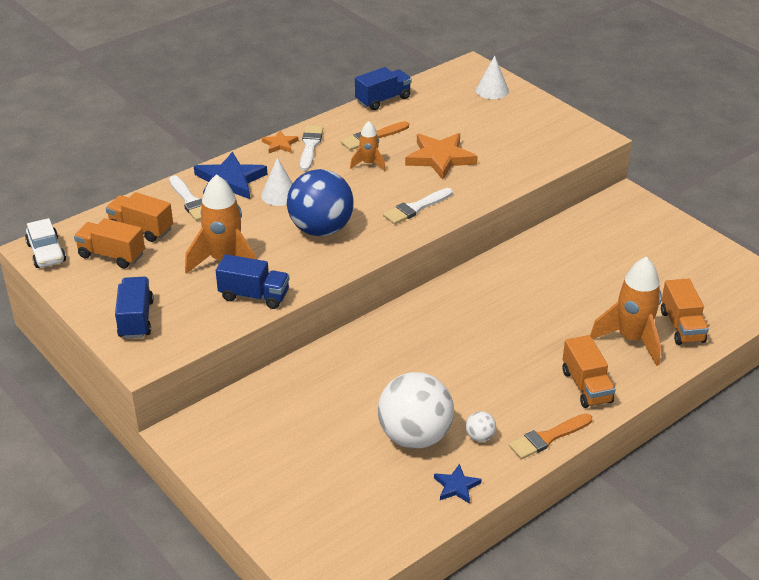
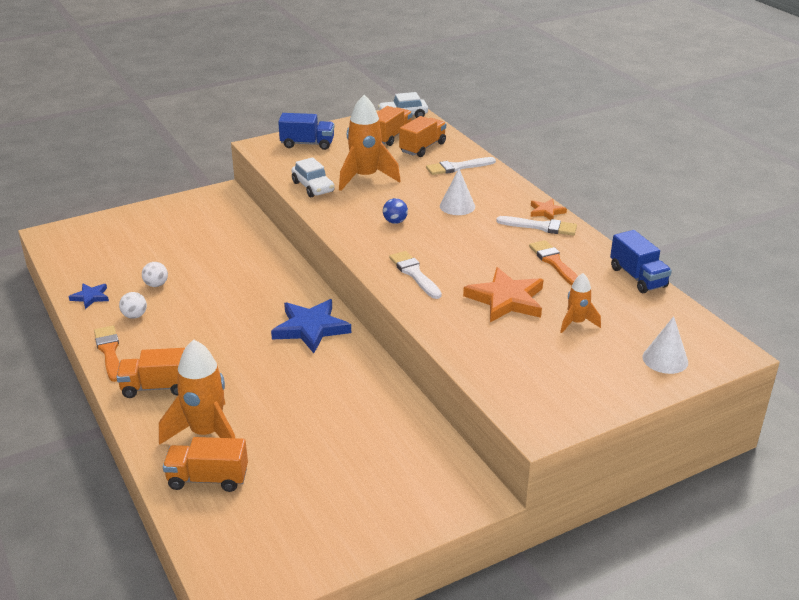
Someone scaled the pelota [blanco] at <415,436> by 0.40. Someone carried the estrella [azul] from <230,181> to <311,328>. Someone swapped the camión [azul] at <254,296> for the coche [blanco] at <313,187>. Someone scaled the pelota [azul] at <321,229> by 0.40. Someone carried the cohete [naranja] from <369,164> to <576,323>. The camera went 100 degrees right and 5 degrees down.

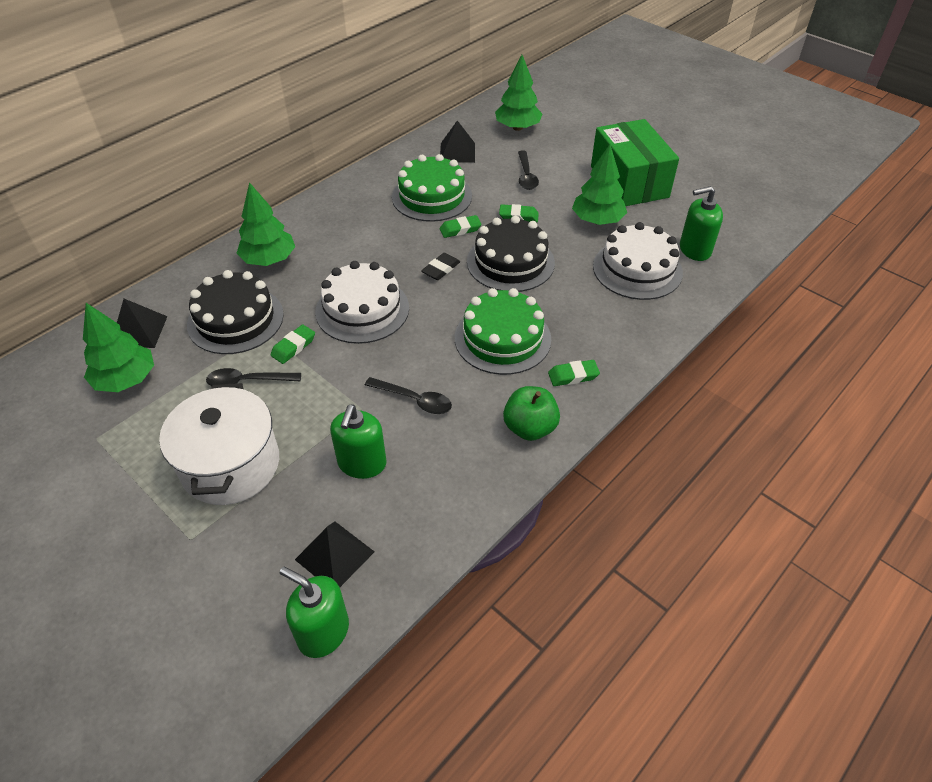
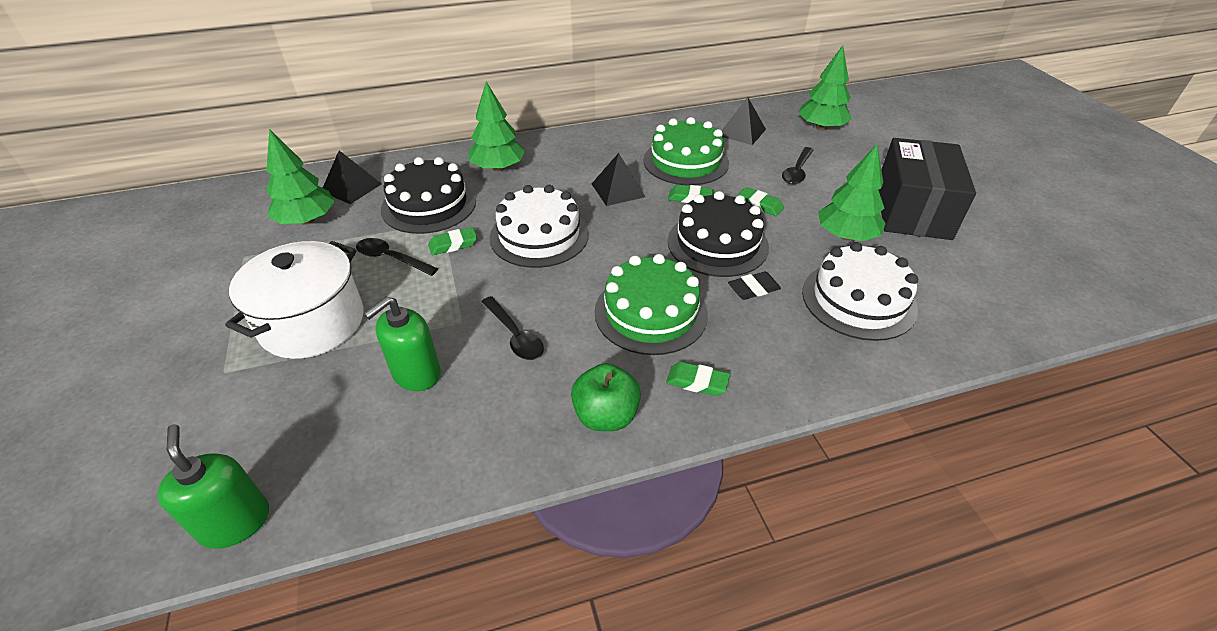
Someone carried the pirámide [negro] from <334,555> to <618,190>. Someone carried the goma de borrar [negro] from <441,269> to <753,289>. Someone repainted the caja [verde] at <629,182>, which became the caja [negro] at <912,210>. Someone took away the dispensador de jabón [verde] at <694,250>. The camera went 30 degrees right and 5 degrees down.

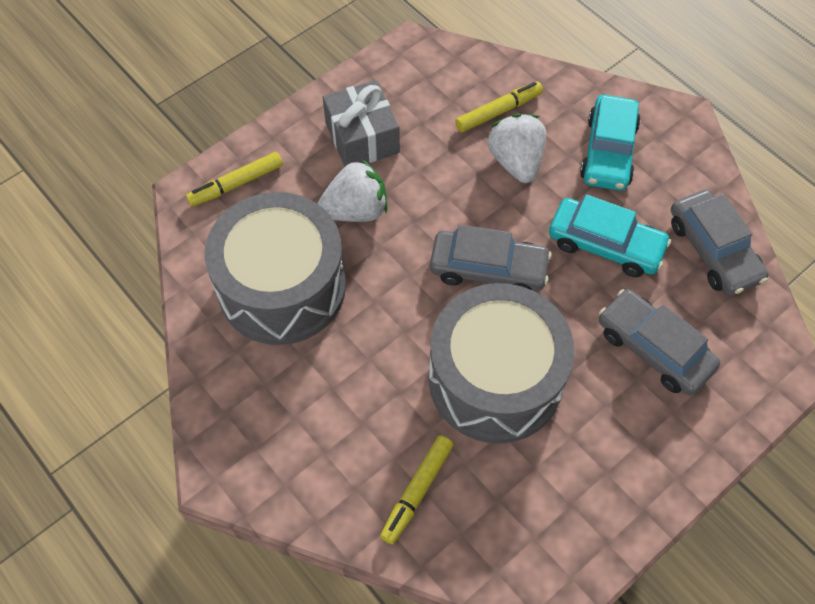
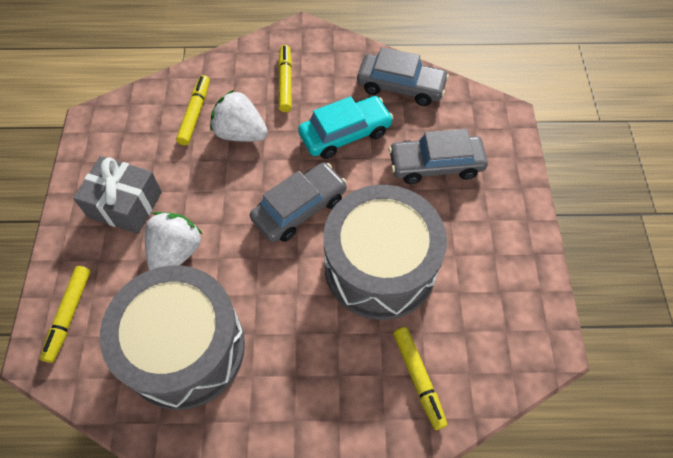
Someone swapped the coche [turquesa] at <608,152> for the rotulador [amarillo] at <285,82>. The camera went 50 degrees left and 0 degrees up.

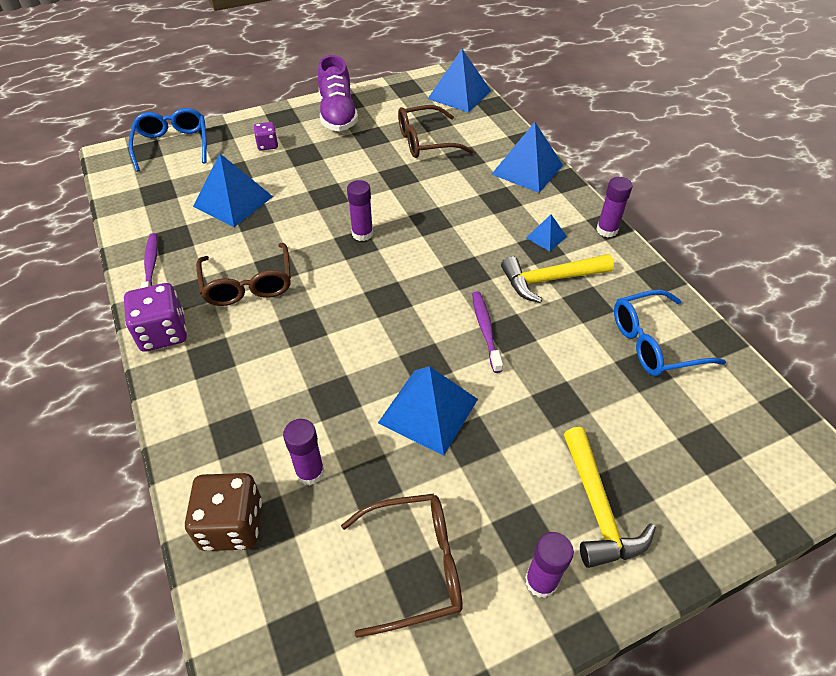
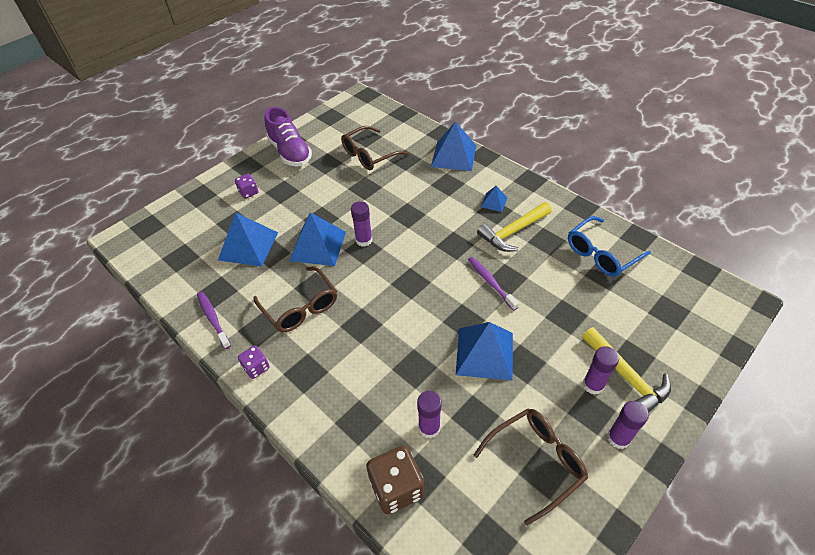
Someone scaled the dado [morado] at <163,333> by 0.57. Someone carried the pirámide [azul] from <459,94> to <318,246>. Someone carried the barra de pegamento [morado] from <607,230> to <593,385>. Someone took away the gafas [azul] at <173,145>. The camera went 20 degrees left and 0 degrees up.

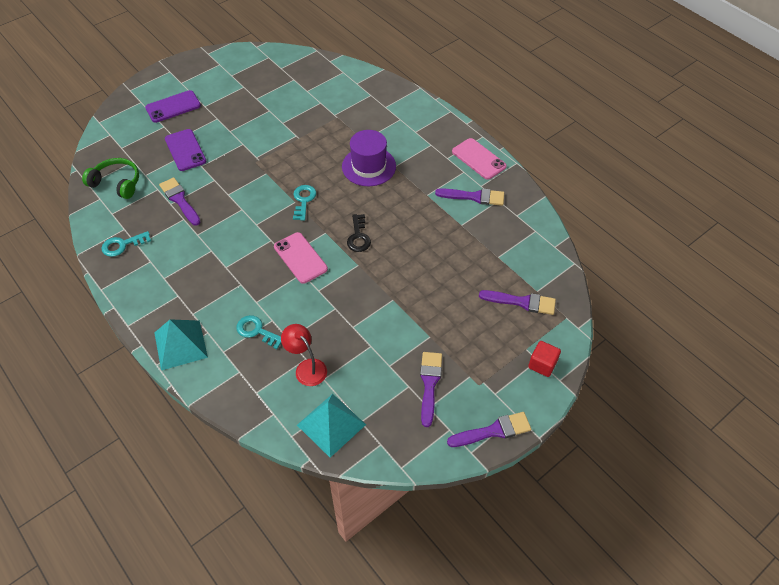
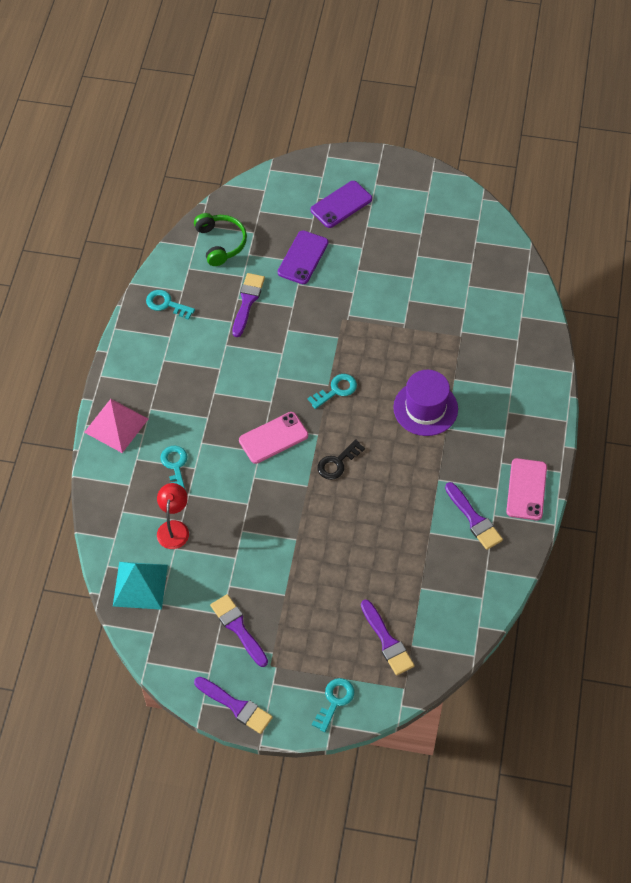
Someone repainted the pirámide [turquesa] at <180,344>, which became the pirámide [rosa] at <116,425>. Someone rotated the pincel [morado] at <429,384> by 90 degrees counterclockwise. Someone rotated the móvil [rosa] at <300,258> by 45 degrees clockwise. Someone rotated the móvil [morado] at <173,107> by 60 degrees counterclockwise. Someone swapped the cubo [rojo] at <542,364> for the llave [turquesa] at <335,701>. The camera went 50 degrees right and 5 degrees up.

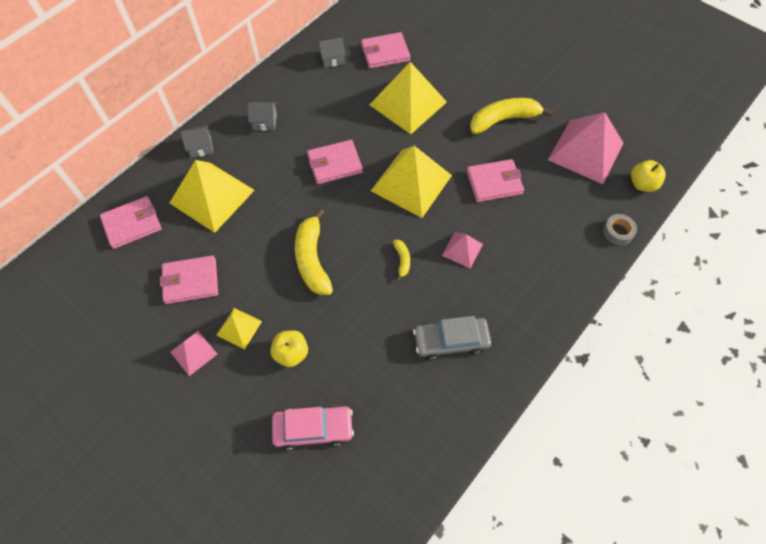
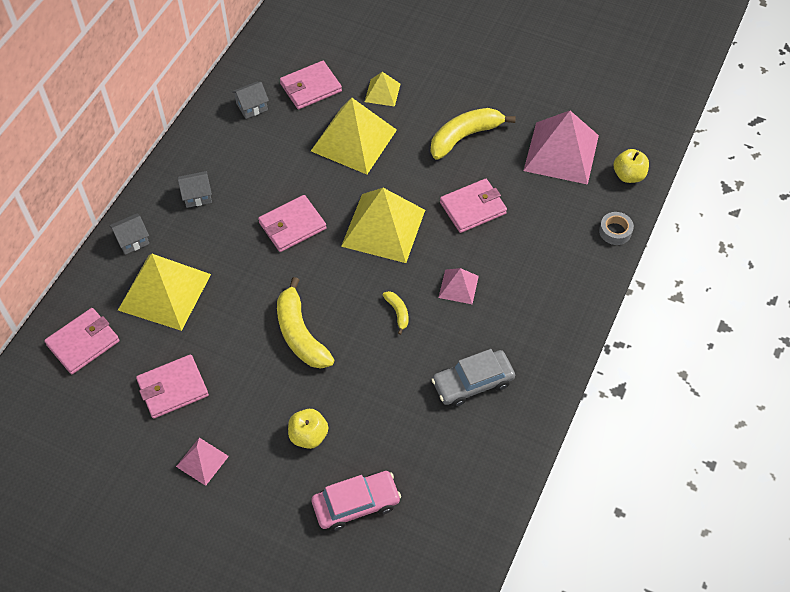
Someone carried the pirámide [amarillo] from <239,328> to <382,92>. The camera went 15 degrees left and 5 degrees down.

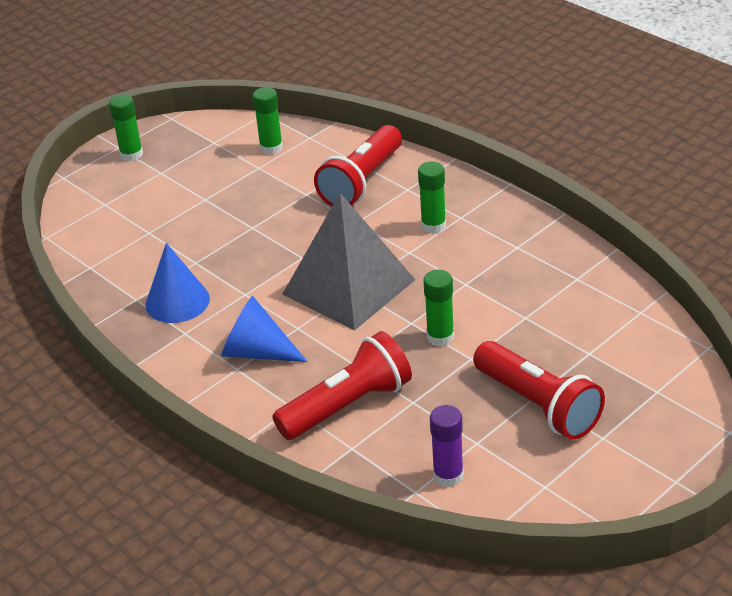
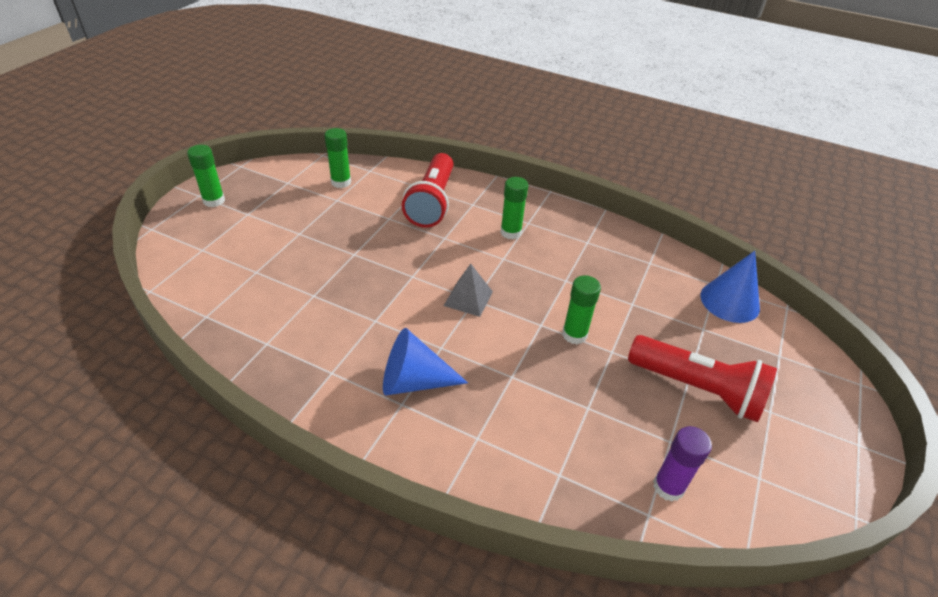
Someone scaled the pirámide [gris] at <348,287> by 0.44. Someone carried the cono [azul] from <177,301> to <729,301>. Someone took away the lámpara de mano [rojo] at <347,406>. The camera went 25 degrees left and 5 degrees up.

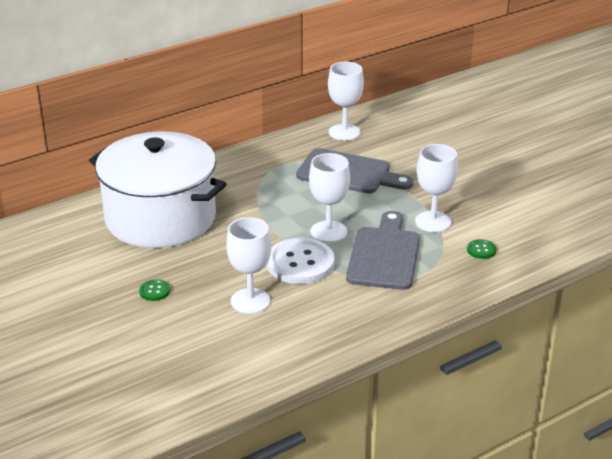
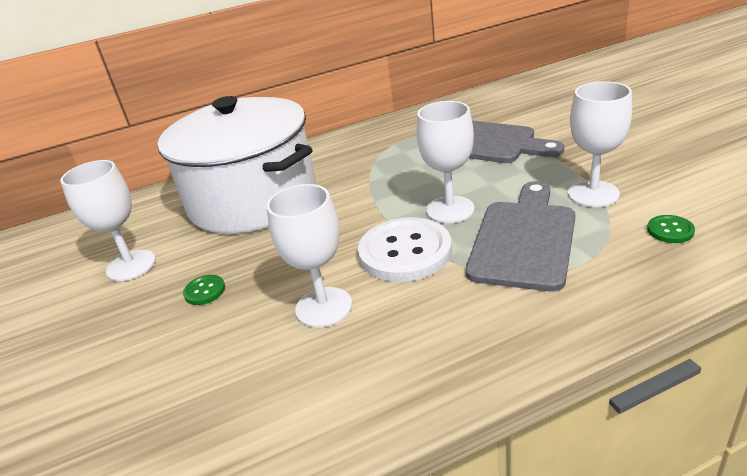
Someone carried the copa [blanco] from <344,132> to <131,265>. The camera went 15 degrees right and 0 degrees up.

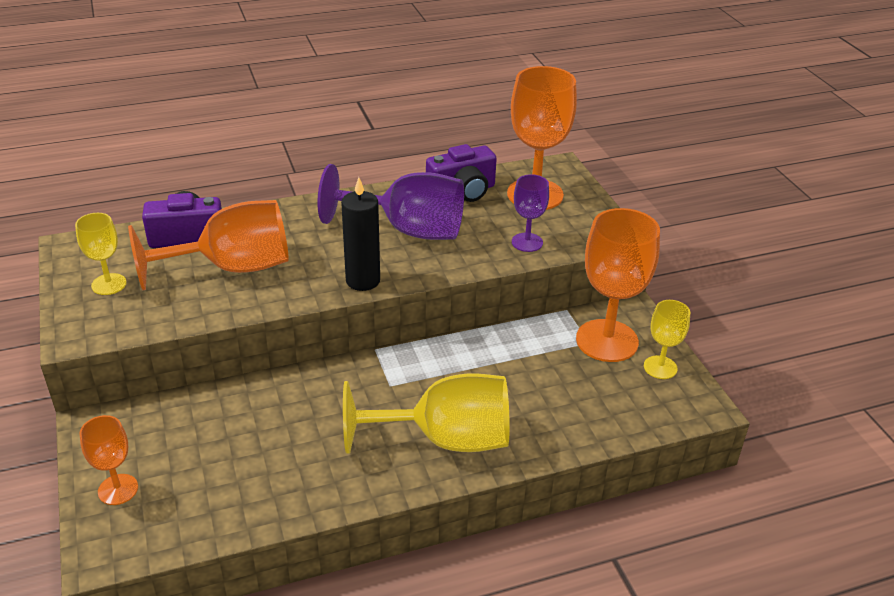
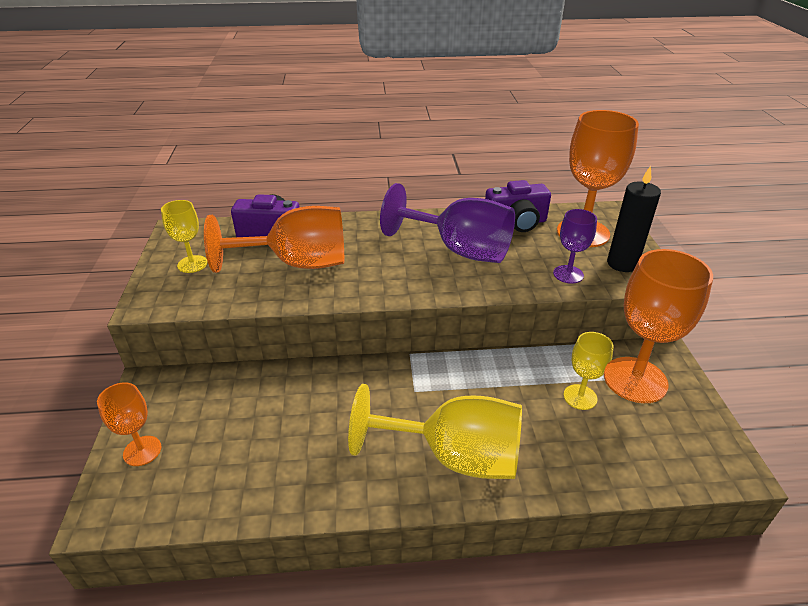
Someone carried the copa [amarillo] from <660,367> to <580,397>. Someone carried the vela [negro] from <363,281> to <622,264>. The camera went 15 degrees right and 0 degrees up.

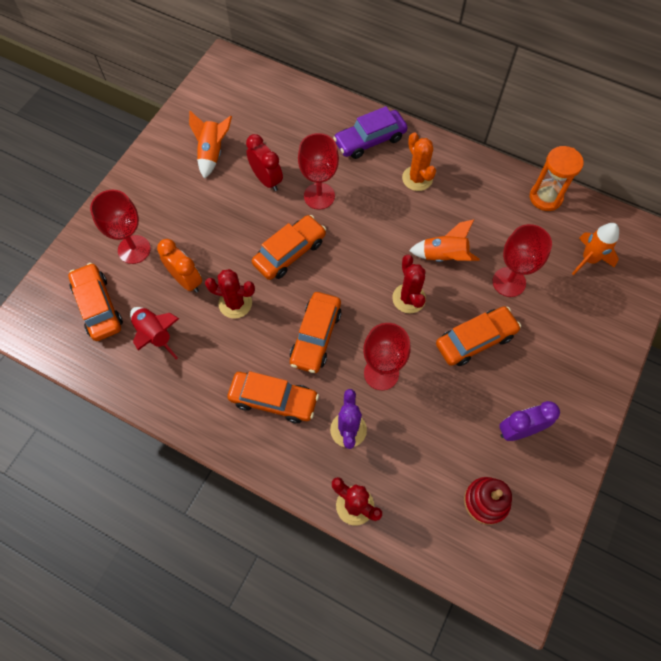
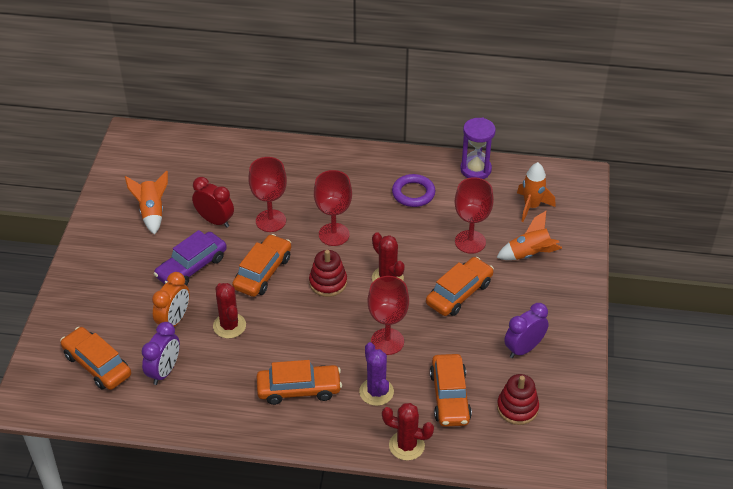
Someone swapped the cohete [rojo] at <155,335> for the despertador [morado] at <164,371>. Someone rotated the despertador [naranja] at <186,280> by 90 degrees clockwise. Someone carried the coche [morado] from <370,140> to <191,267>. Someone rotated the cactus [rojo] at <235,303> by 75 degrees clockwise. Someone put down the juguete apilable [rojo] at <328,282>. Someone carried the copa [rojo] from <134,249> to <334,234>. Someone put down the anillo [morado] at <413,193>. Someone carried the coche [naranja] from <315,336> to <449,397>. Someone repainted the reloj de arena [naranja] at <545,197>, which became the reloj de arena [morado] at <475,169>. Someone carried the cohete [naranja] from <444,256> to <529,254>. Someone took away the cactus [naranja] at <417,178>. The camera went 20 degrees left and 20 degrees down.

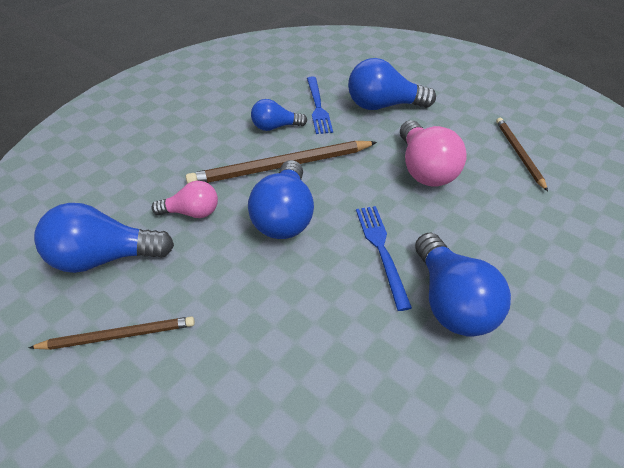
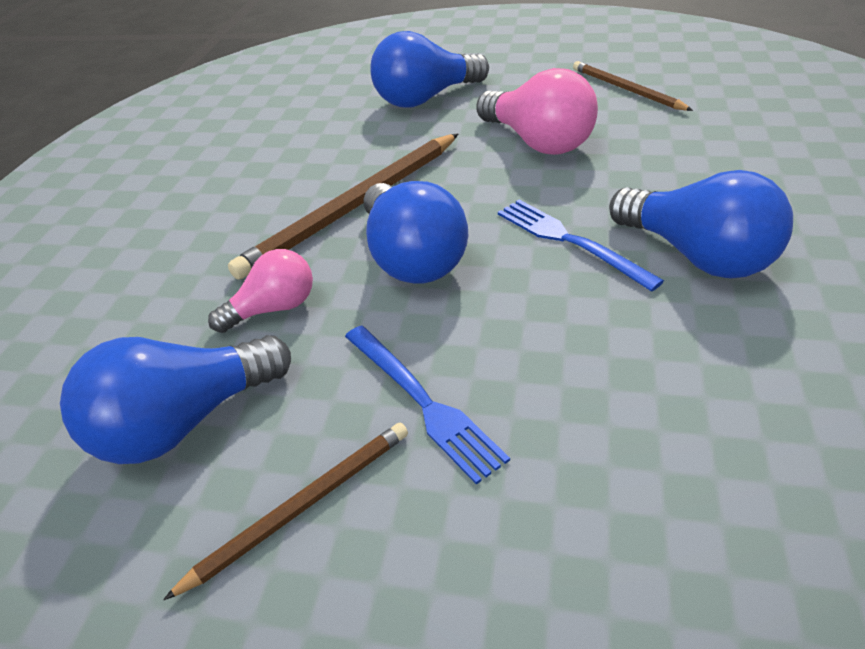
Someone carried the tenedor [azul] from <318,107> to <422,402>. Someone took away the bombilla [azul] at <275,127>. The camera went 25 degrees left and 5 degrees down.

